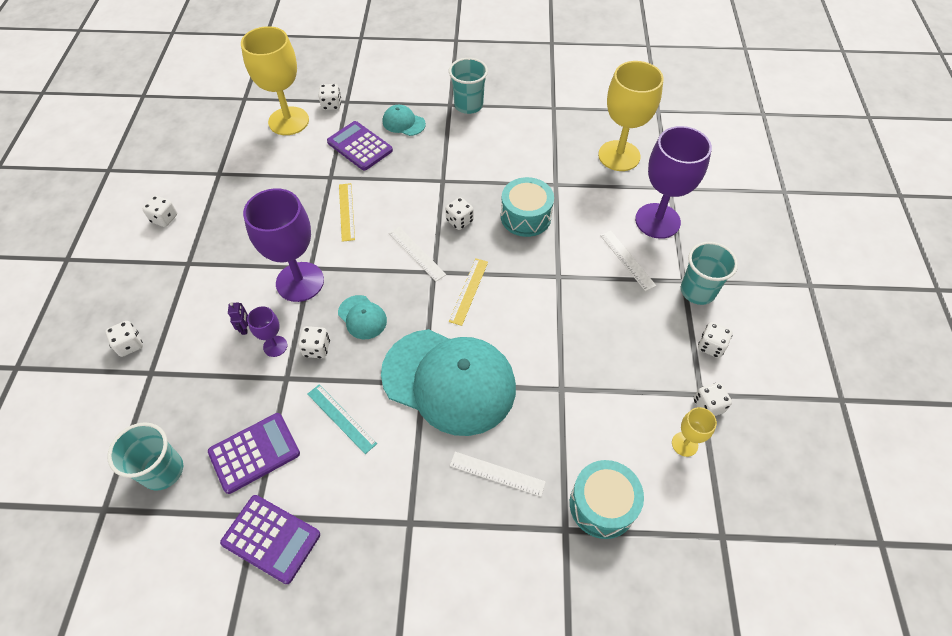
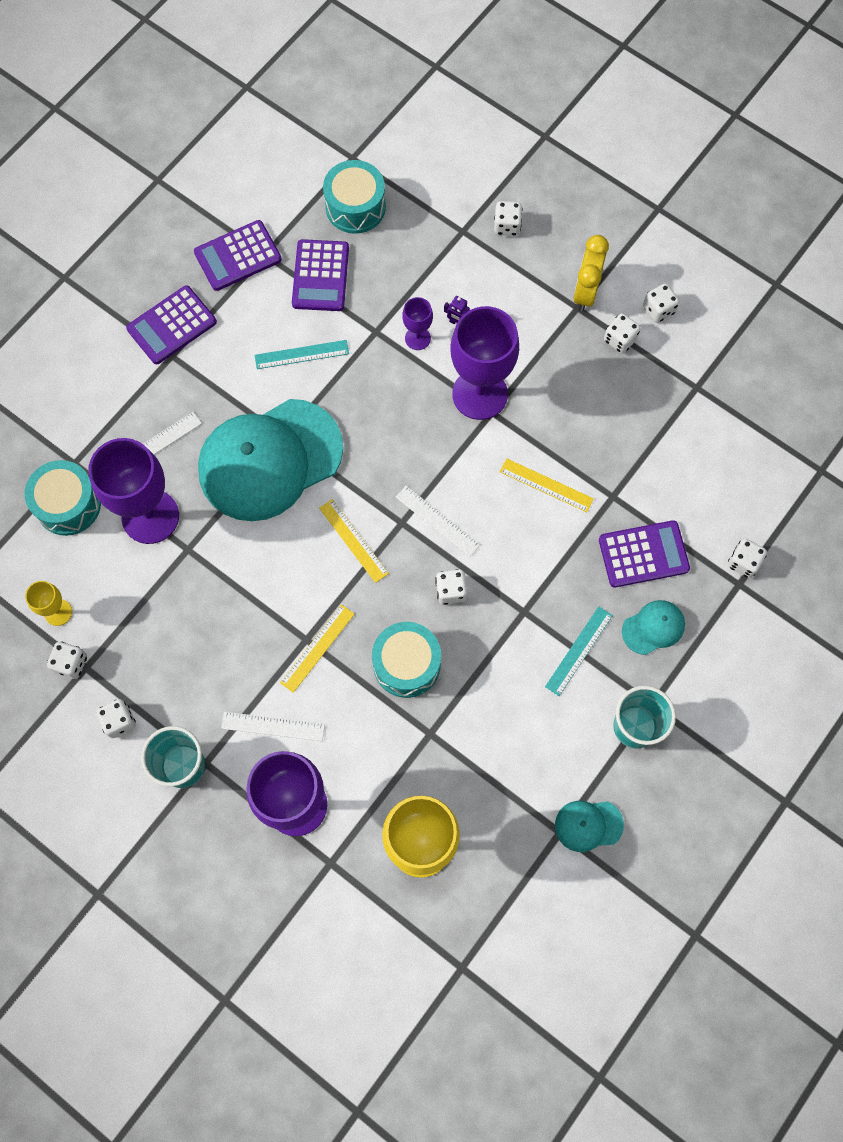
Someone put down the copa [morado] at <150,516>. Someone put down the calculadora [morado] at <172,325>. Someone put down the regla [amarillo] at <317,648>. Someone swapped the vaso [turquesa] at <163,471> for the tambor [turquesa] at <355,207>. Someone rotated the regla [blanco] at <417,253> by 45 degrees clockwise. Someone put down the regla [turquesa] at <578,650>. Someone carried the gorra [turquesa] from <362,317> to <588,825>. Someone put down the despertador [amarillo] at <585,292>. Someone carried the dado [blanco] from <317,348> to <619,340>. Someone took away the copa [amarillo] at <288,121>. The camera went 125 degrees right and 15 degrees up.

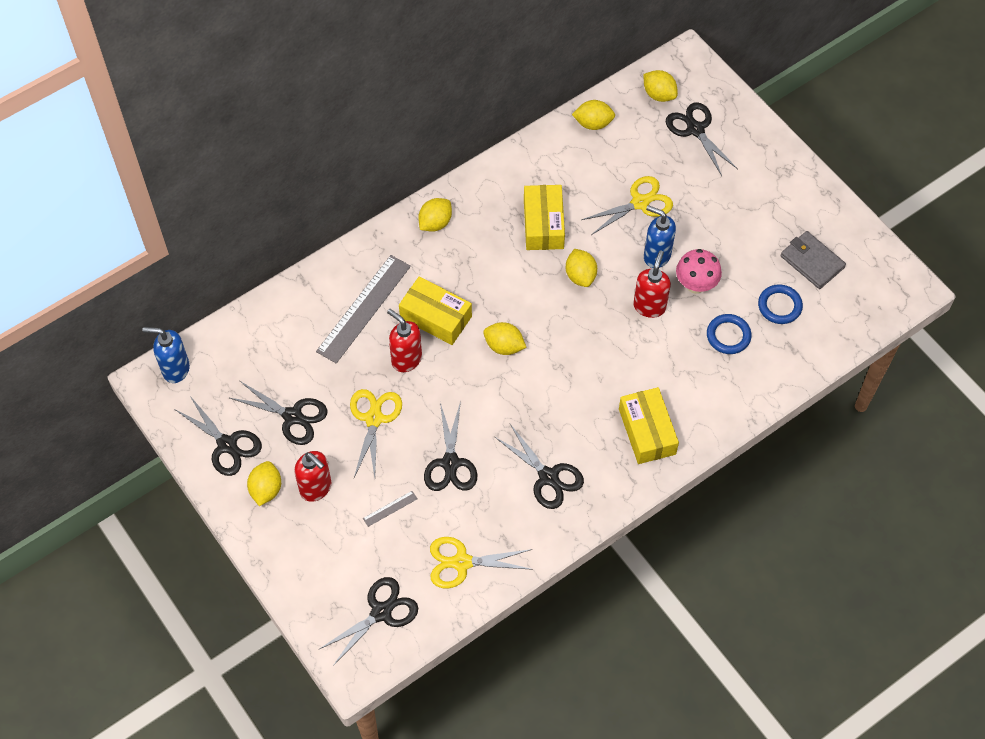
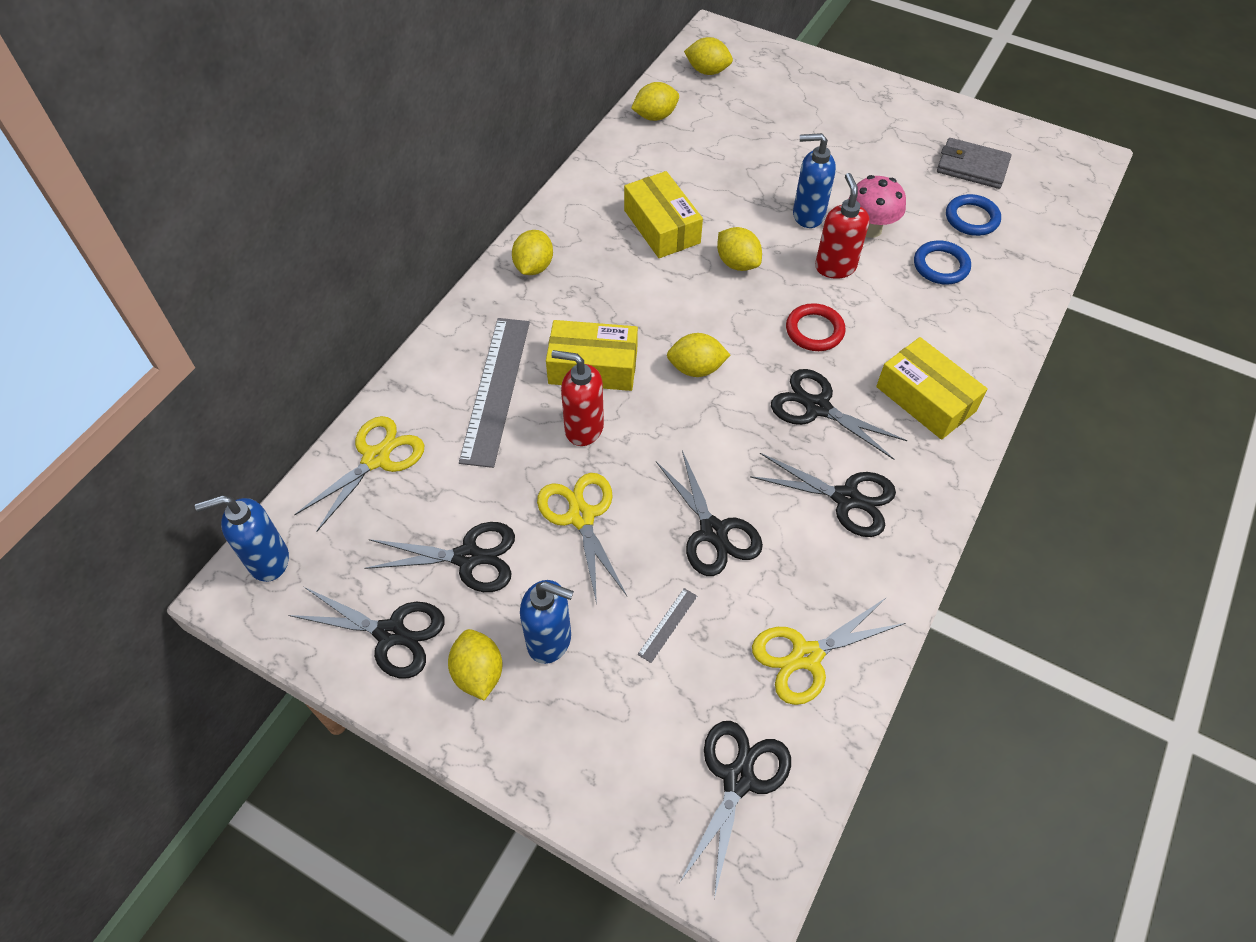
Someone carried the tijeras [amarillo] from <640,203> to <376,458>. Someone repainted the dispensador de jabón [rojo] at <316,488>, which became the dispensador de jabón [azul] at <550,640>. Someone carried the tijeras [negro] from <695,129> to <817,407>. Someone put down the anillo [rojo] at <814,330>. The camera went 25 degrees left and 5 degrees down.

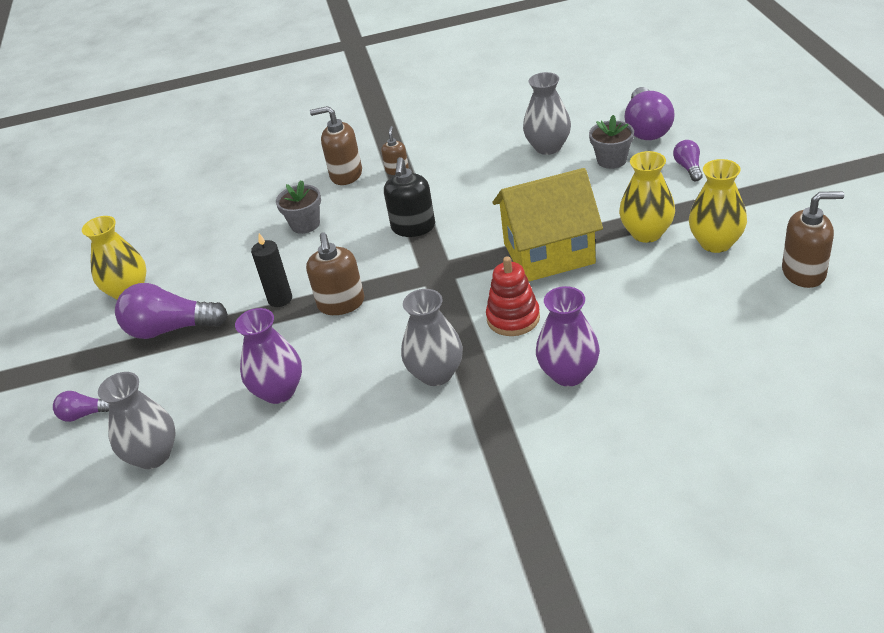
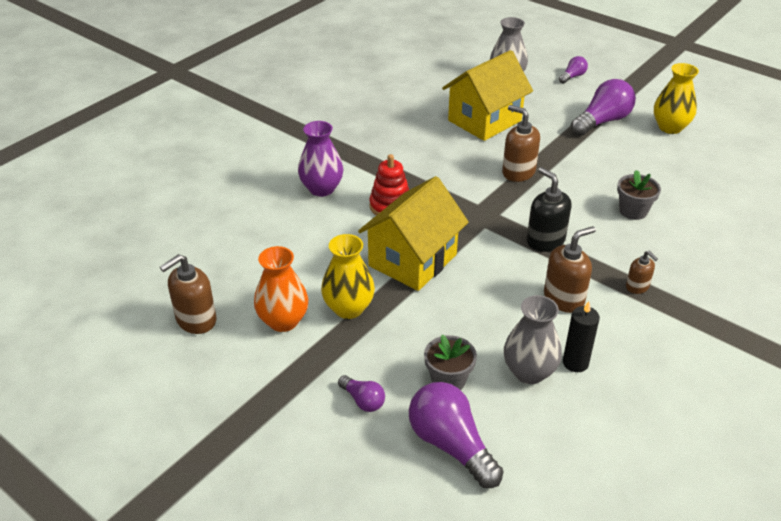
Someone repainted the florero [amarillo] at <715,243>, which became the florero [naranja] at <283,321>. Someone swapped the florero [morado] at <279,391> for the casa [amarillo] at <484,120>. Someone carried the dispensador de jabón [marrón] from <346,174> to <564,299>. Someone carried the vela [negro] from <280,299> to <575,363>. Someone took away the florero [gris] at <436,374>. The camera went 135 degrees right and 0 degrees up.

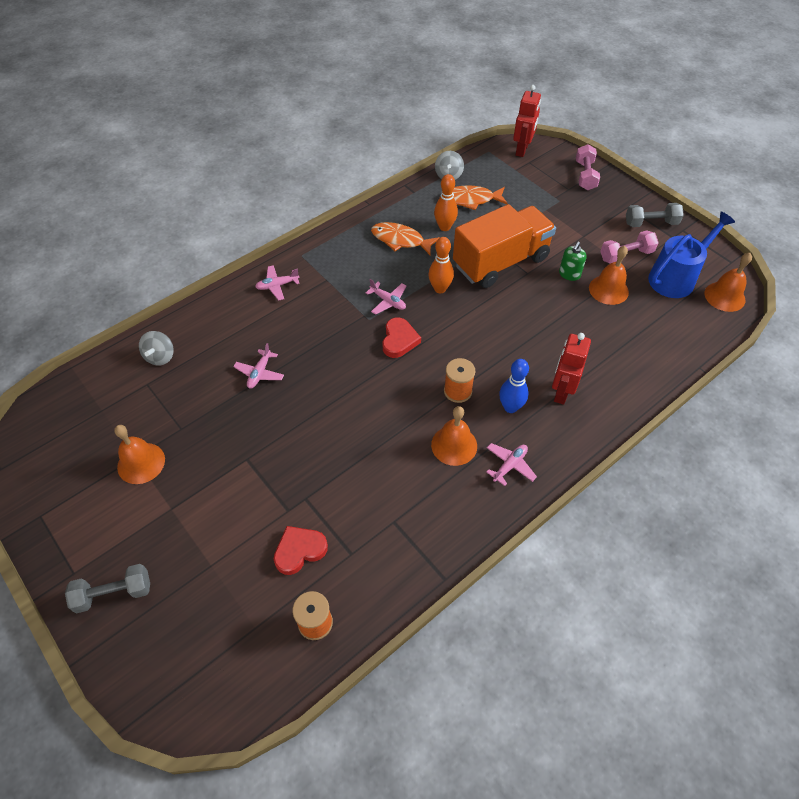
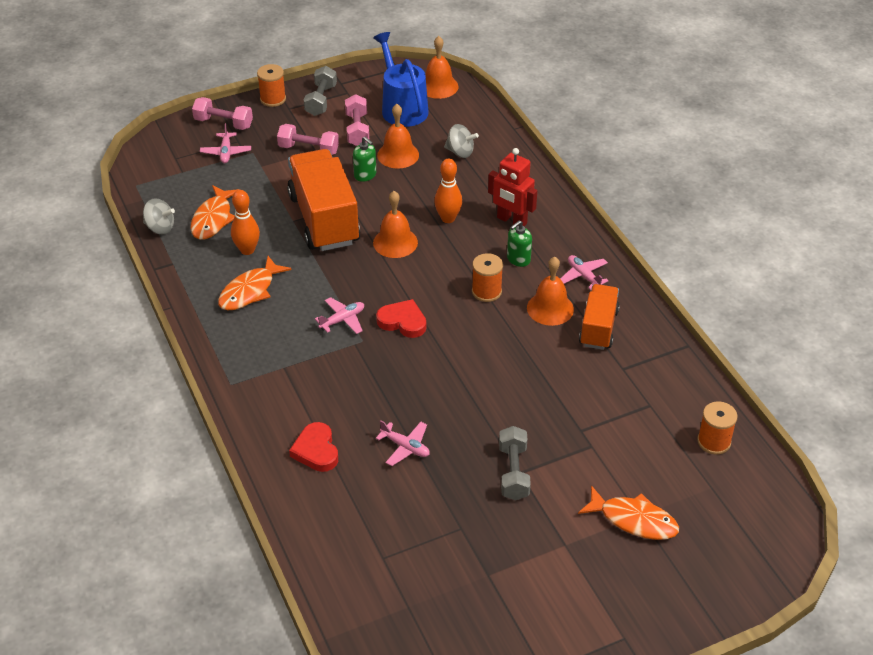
Someone carried the avión [rosa] from <277,285> to <226,152>. Someone put down the carrete [naranja] at <273,99>. Someone put down the mancuerna [rosa] at <308,149>. Someone carried the corazón [rojo] from <299,550> to <316,450>. Someone carried the campana [naranja] from <141,463> to <395,242>. Someone carried the bolo [naranja] from <440,289> to <448,218>. Someone carried the peonza [gris] from <160,357> to <460,152>. Someone carried the mancuerna [gris] from <114,593> to <513,472>. Someone swapped the bolo [azul] at <510,407> for the dispensador de jabón [verde] at <518,259>. Someone put down the pez [naranja] at <634,520>. Someone put down the camión [naranja] at <598,328>. Someone took away the robot [rojo] at <522,150>. The camera went 75 degrees left and 10 degrees down.

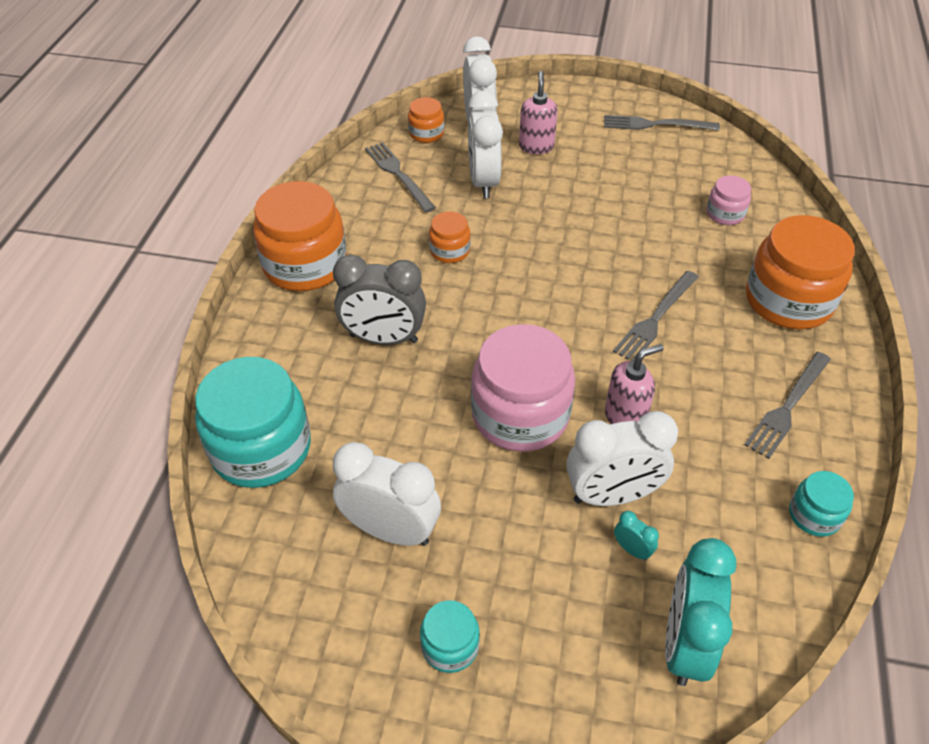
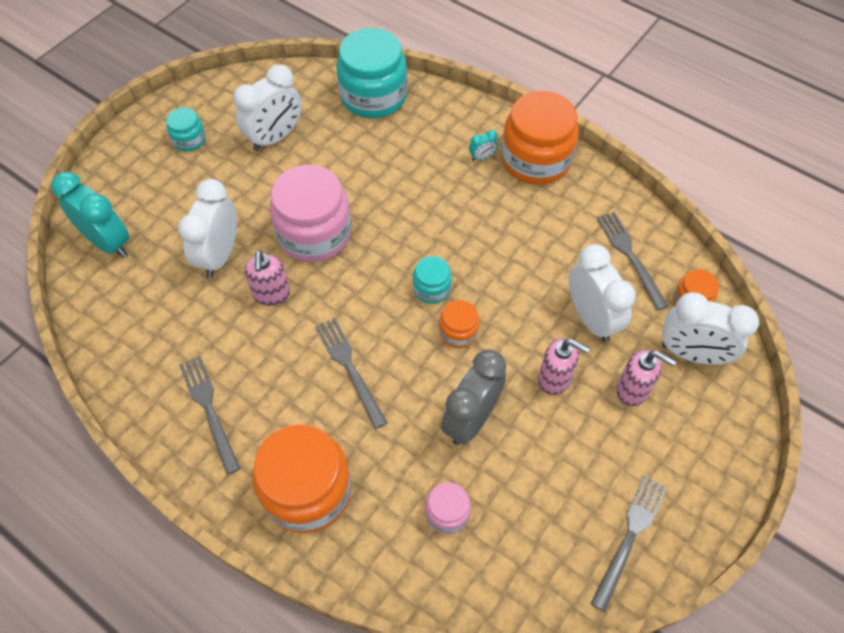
Someone carried the tarro [turquesa] from <814,515> to <432,288>. Someone carried the tarro [naranja] from <449,251> to <458,332>. Someone carried the despertador [gris] from <383,338> to <471,419>. Someone carried the despertador [turquesa] from <632,549> to <482,157>. Someone put down the dispensador de jabón [rosa] at <554,379>. Someone rotated the despertador [blanco] at <483,182> by 45 degrees clockwise. Someone rotated the tenedor [gris] at <398,174> by 105 degrees counterclockwise. The camera went 115 degrees right and 10 degrees up.

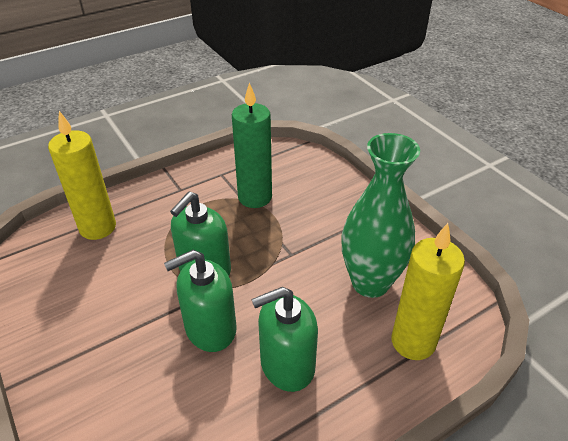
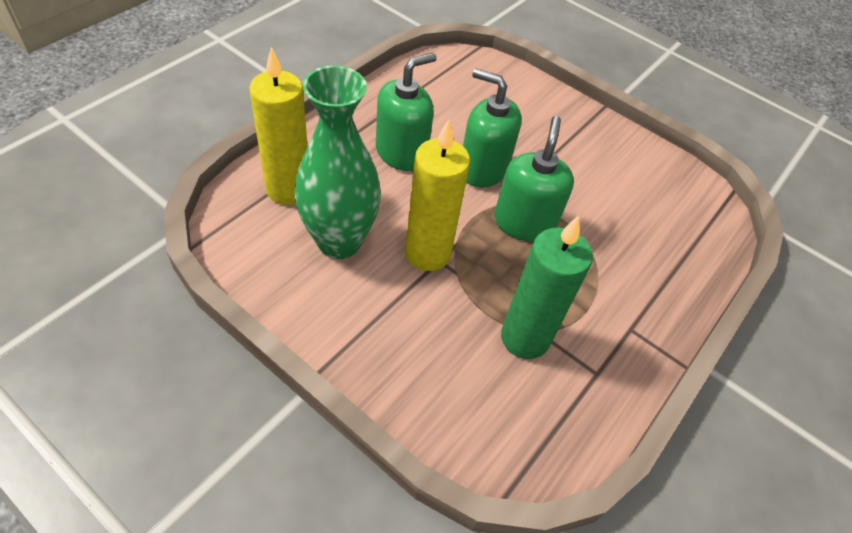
Someone carried the vela [amarillo] from <98,227> to <427,253>. Someone rotated the dispensador de jabón [verde] at <210,328> by 105 degrees counterclockwise. The camera went 155 degrees right and 10 degrees up.

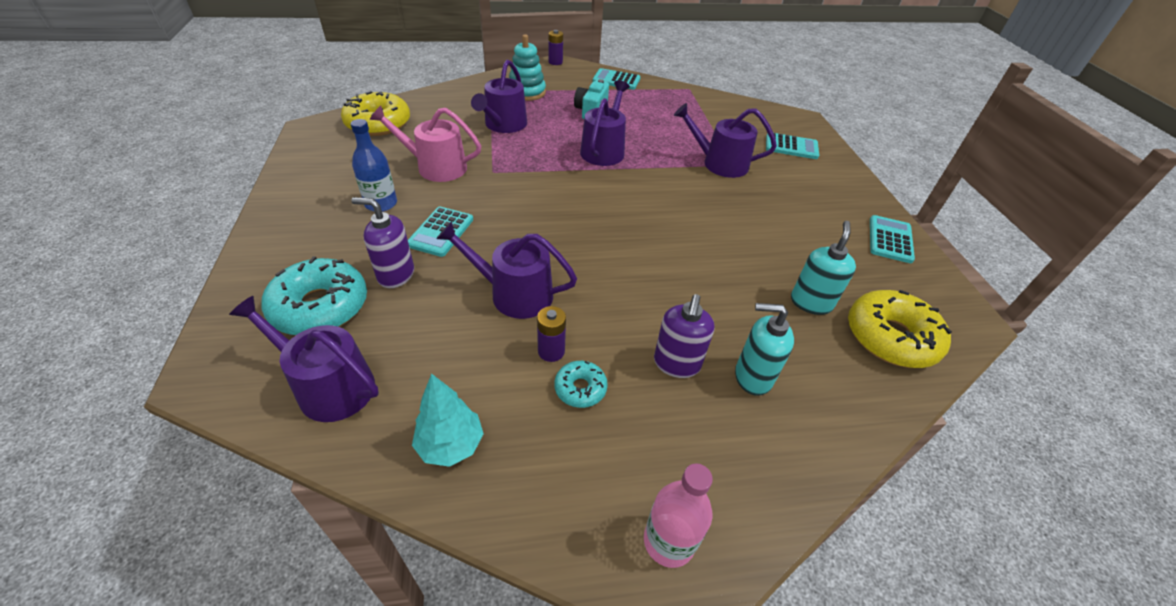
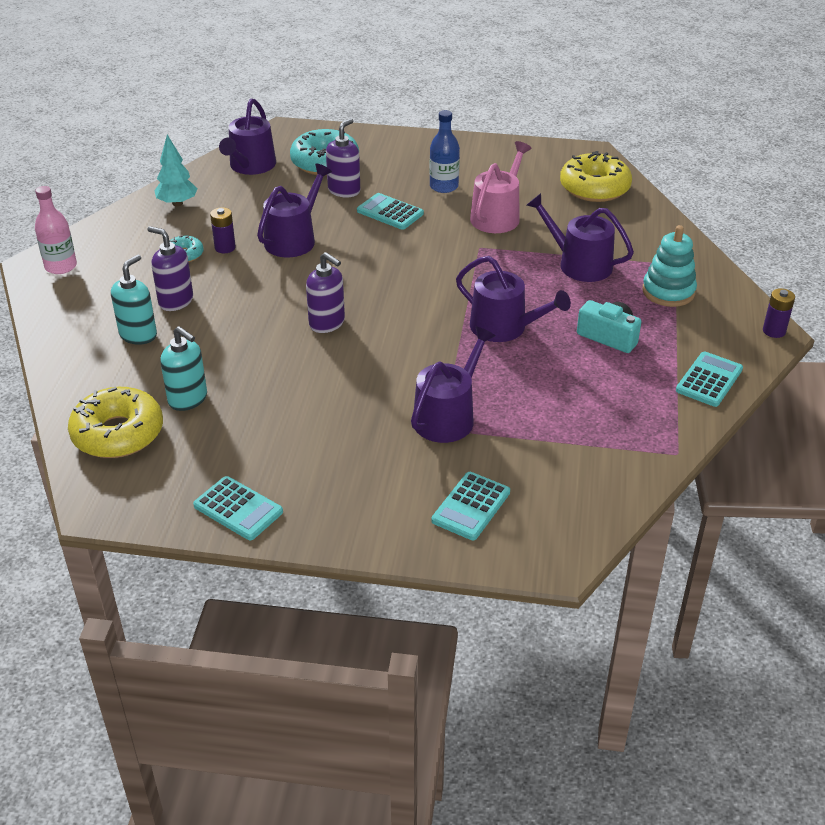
Someone rotated the regadera [morado] at <328,386> by 150 degrees clockwise. Someone put down the dispensador de jabón [morado] at <327,323>. The camera went 110 degrees right and 5 degrees down.

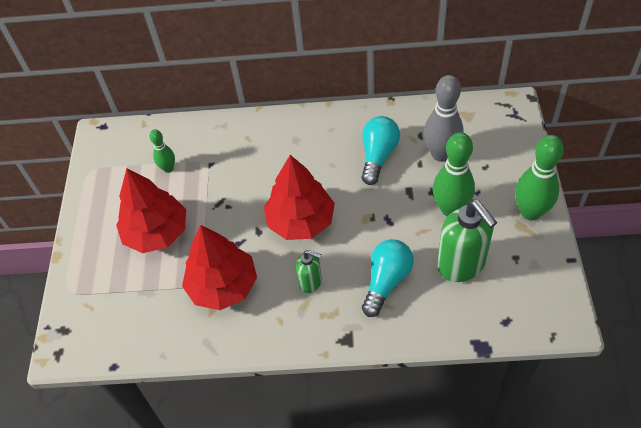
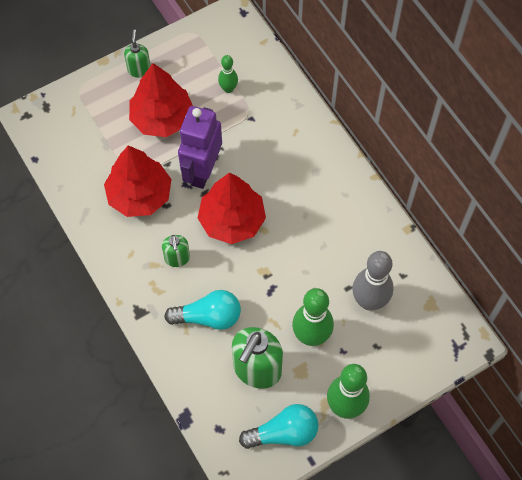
Someone put down the dispensador de jabón [verde] at <139,70>. Someone put down the robot [morado] at <202,171>. Someone carried the bombilla [turquesa] from <378,156> to <283,433>. The camera went 55 degrees right and 10 degrees up.

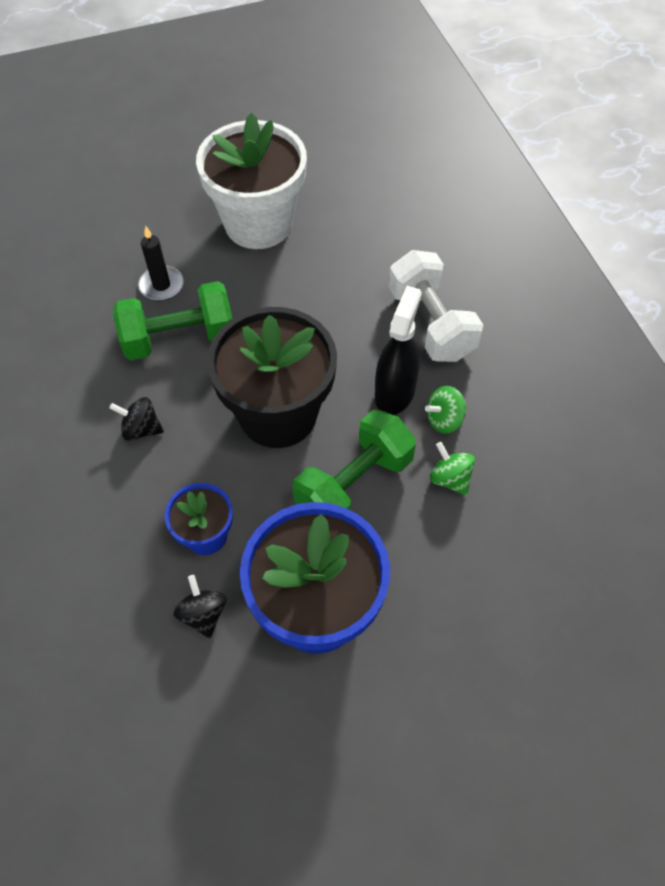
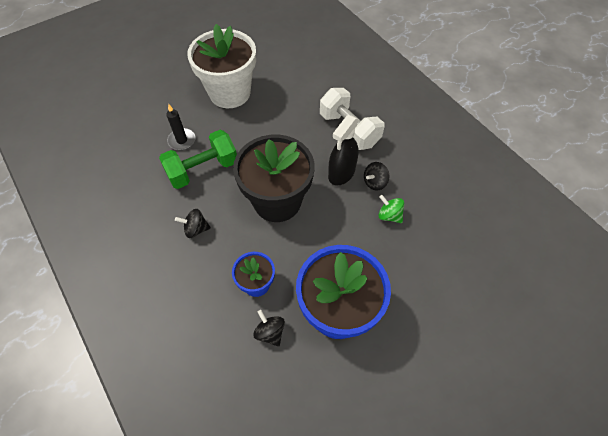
Someone rotated the pulverizador [negro] at <394,392> by 150 degrees counterclockwise. Someone repainted the peonza [verde] at <444,419>, which became the peonza [negro] at <375,182>. Someone took away the mancuerna [verde] at <354,485>. The camera went 15 degrees left and 0 degrees up.

